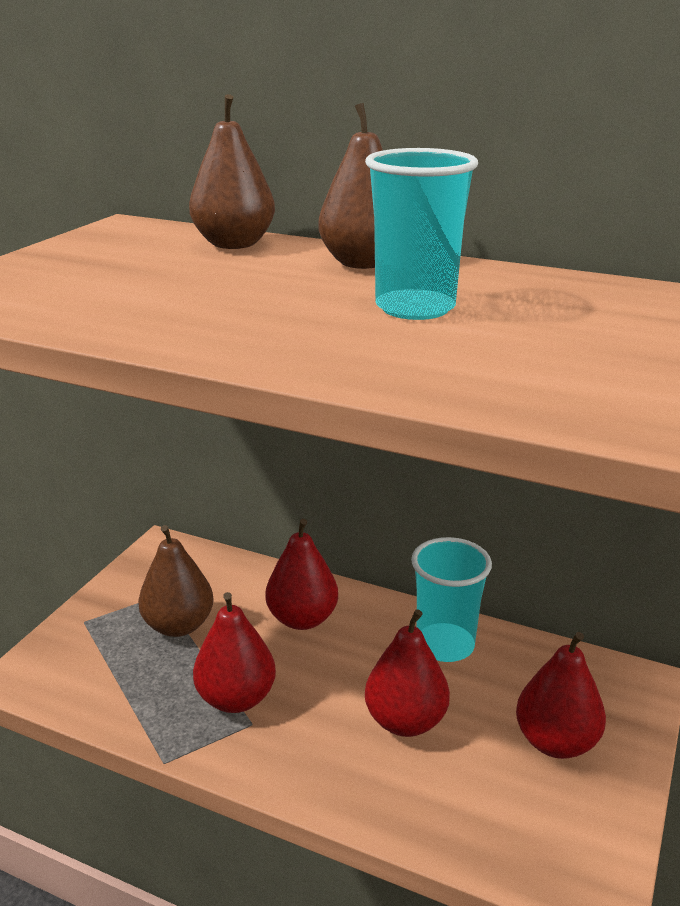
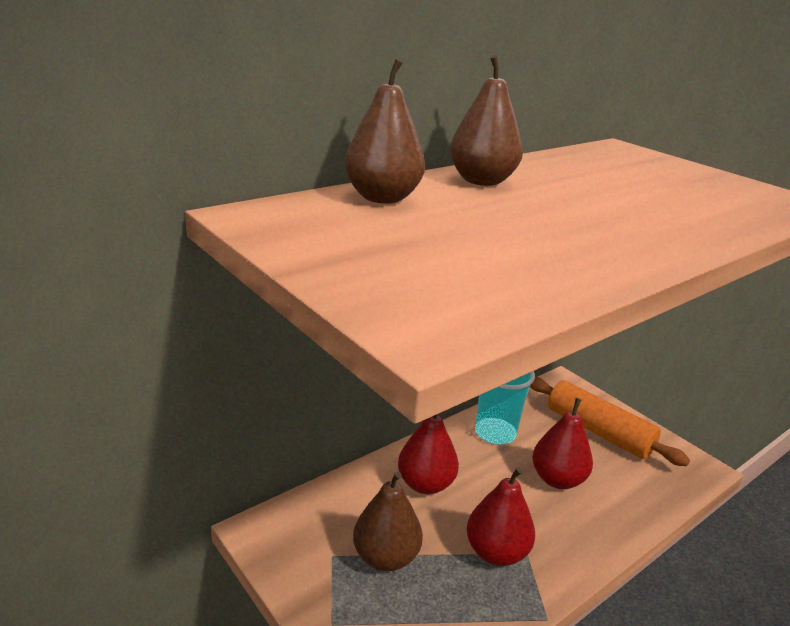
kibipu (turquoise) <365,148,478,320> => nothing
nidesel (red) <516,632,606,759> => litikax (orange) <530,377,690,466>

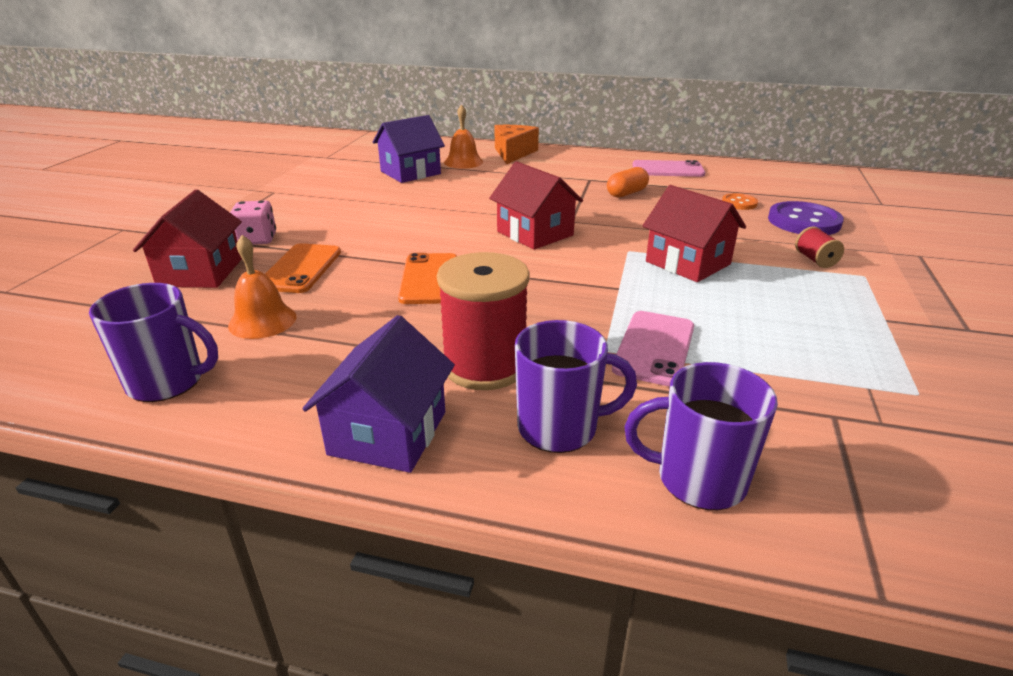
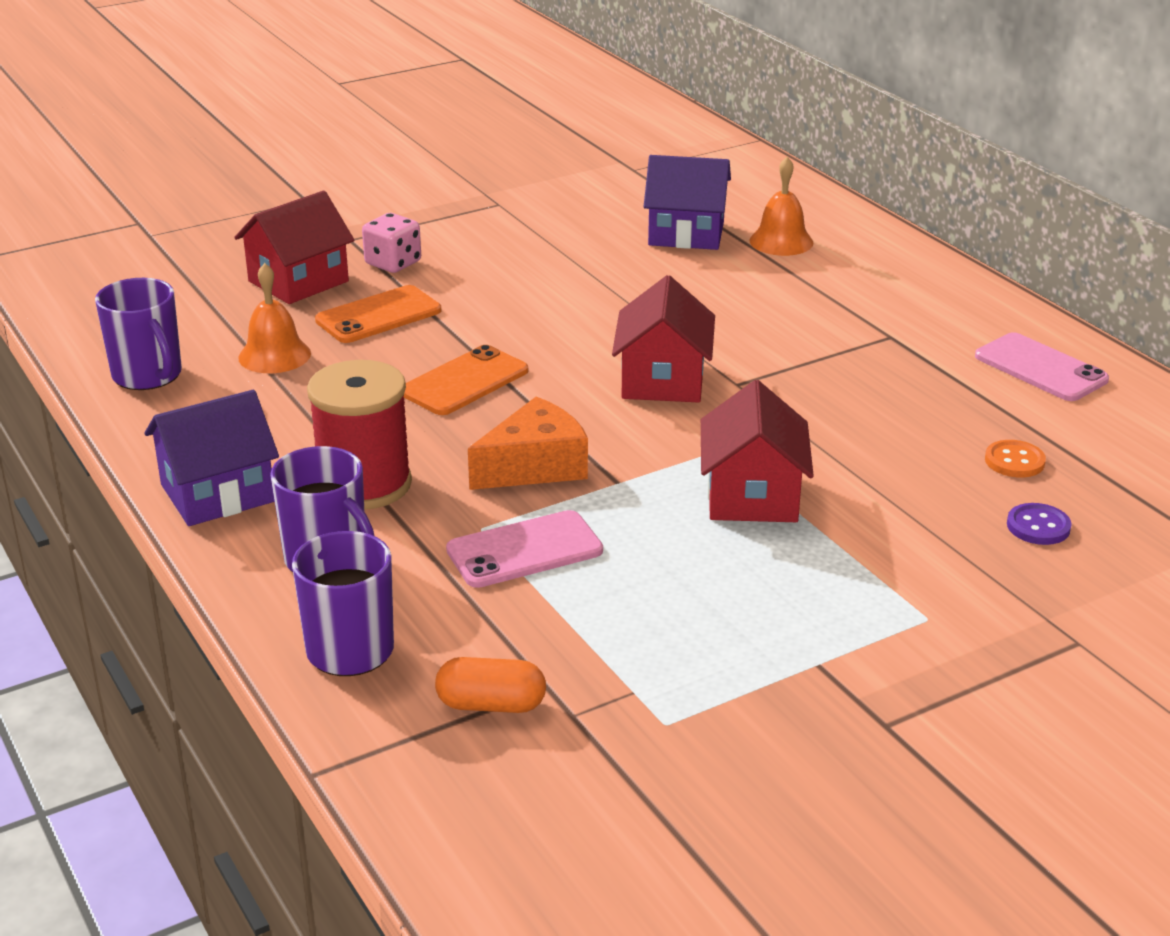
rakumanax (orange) <495,125,539,164> => rakumanax (orange) <468,397,588,490>, relocated
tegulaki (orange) <607,167,649,198> => tegulaki (orange) <435,657,546,713>, relocated
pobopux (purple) <768,201,844,235> => pobopux (purple) <1007,503,1072,545>, x0.53
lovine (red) <795,226,844,268> => nothing

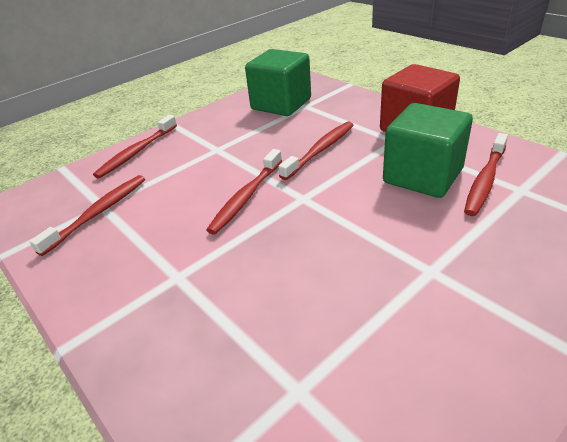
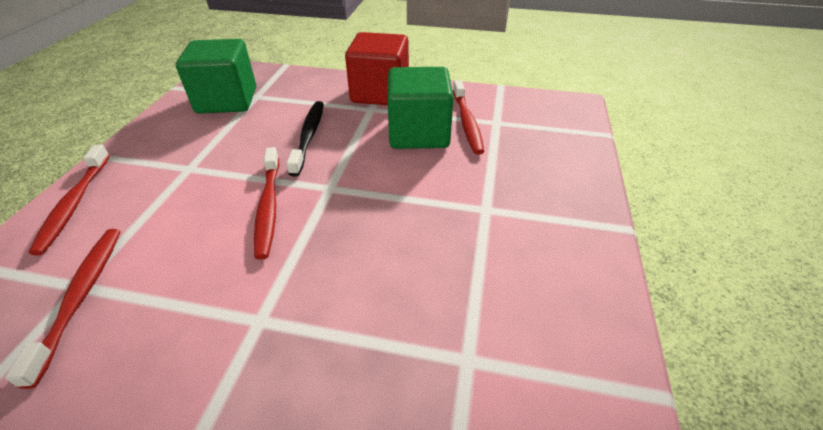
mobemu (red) <278,122,354,180> => mobemu (black) <286,101,324,176>

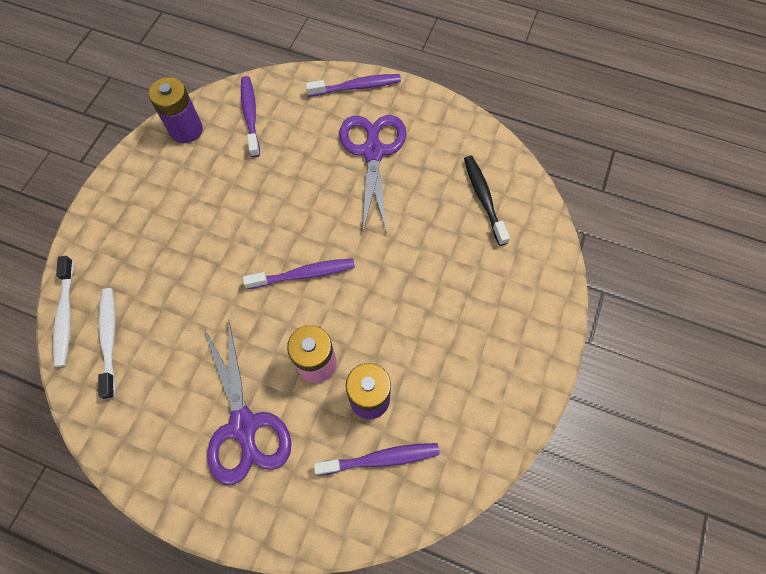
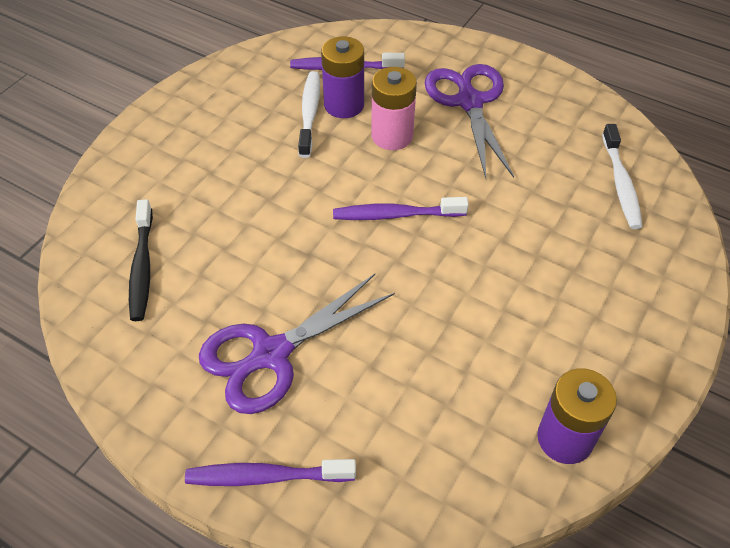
mobemu (purple) <241,76,260,157> => nothing
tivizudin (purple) <339,115,406,233> => tivizudin (purple) <199,274,395,414>, 45 degrees clockwise
mobemu (white) <53,256,74,367> => mobemu (white) <298,71,320,158>, relocated

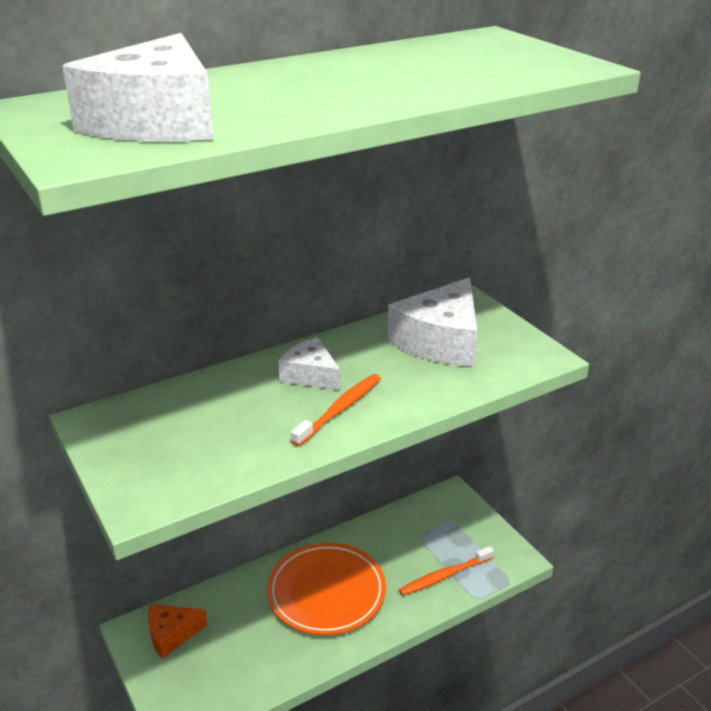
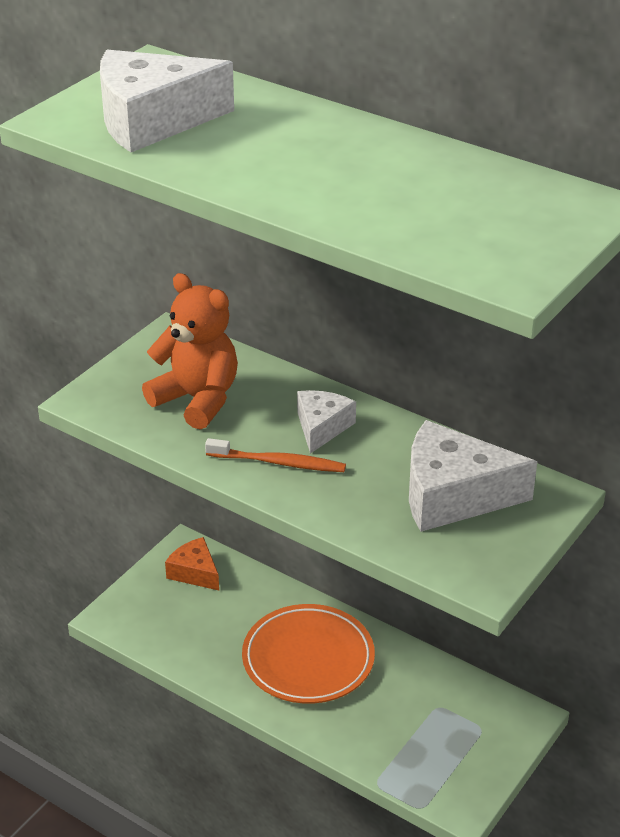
mobemu (orange) <399,546,494,596> => nothing
nothing => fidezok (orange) <142,273,238,429>

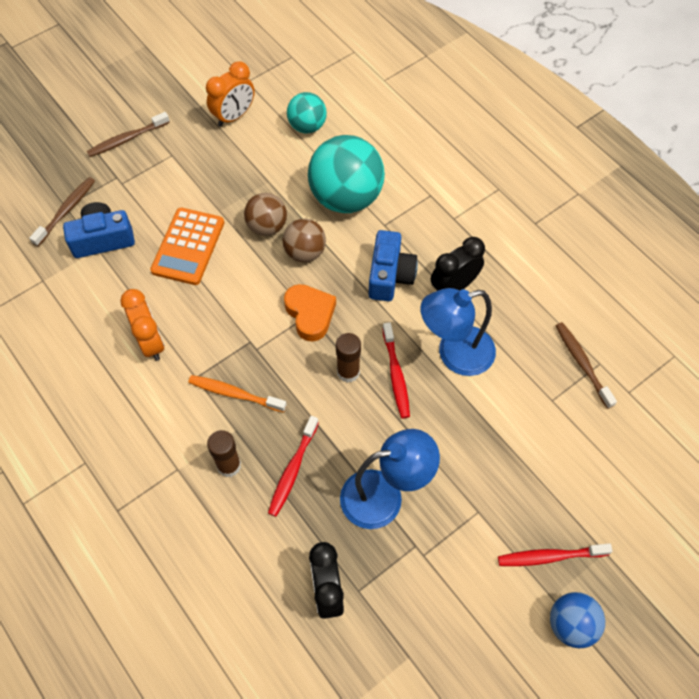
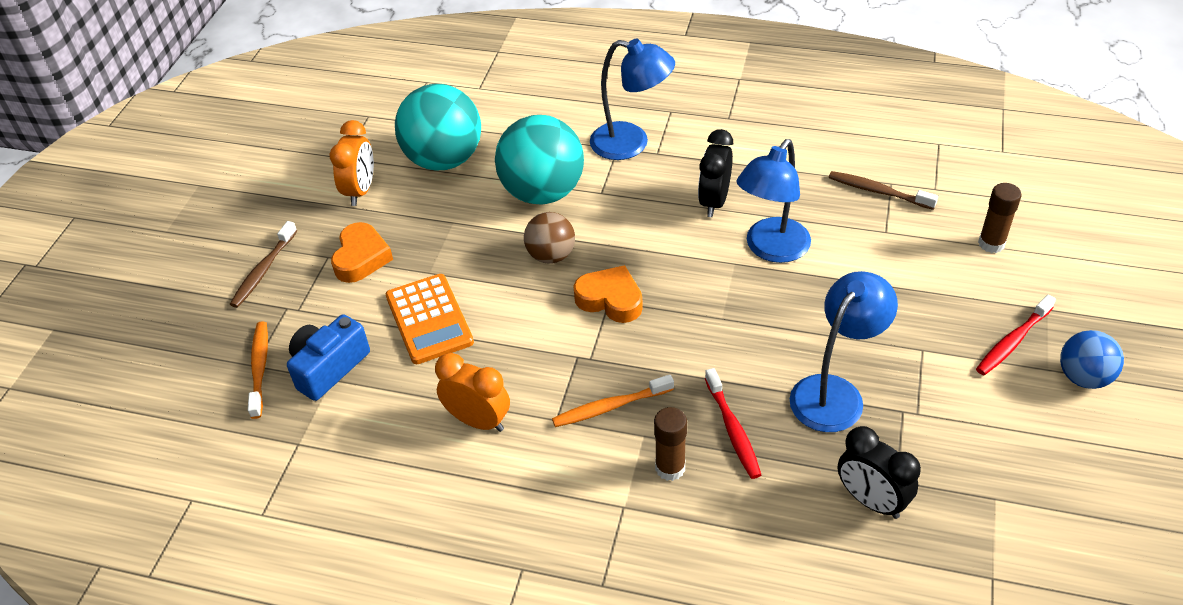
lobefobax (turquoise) <287,92,327,134> => lobefobax (turquoise) <395,84,481,170>, x1.80
mobemu (brown) <29,177,95,247> => mobemu (orange) <248,321,268,419>
lobefobax (brown) <244,193,287,236> => nothing
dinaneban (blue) <369,230,418,301> => nothing
mobemu (red) <382,322,410,418> => nothing
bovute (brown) <336,333,361,383> => bovute (brown) <978,183,1022,253>, relocated
nothing => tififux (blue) <590,39,675,160>
nothing => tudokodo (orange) <331,222,393,283>

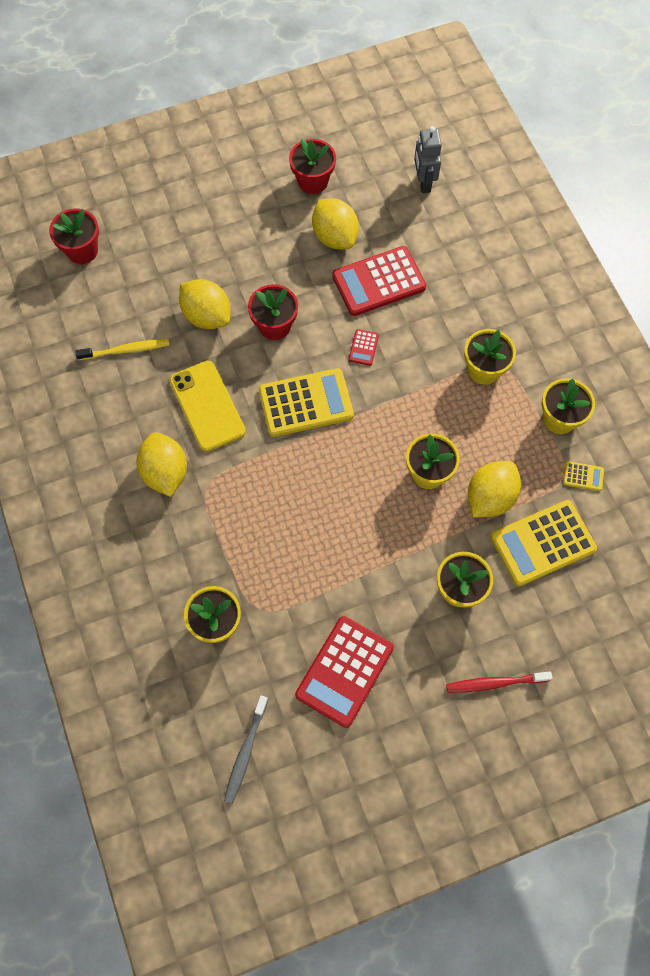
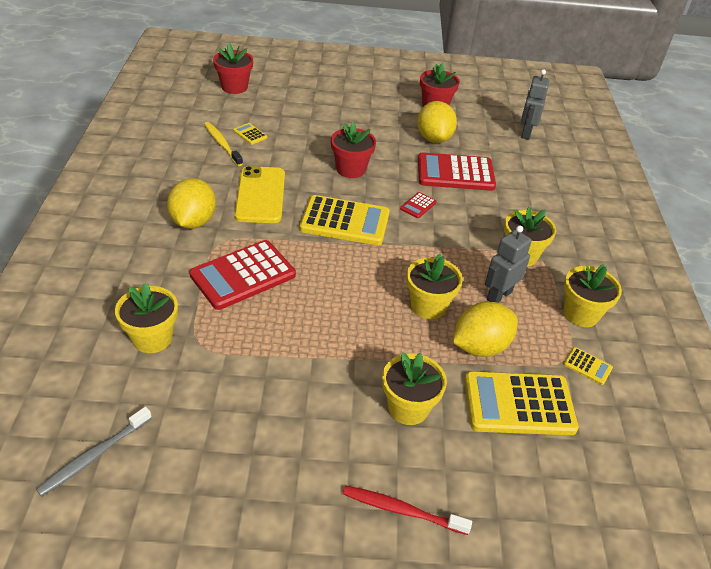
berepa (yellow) <179,279,230,329> => nothing
mobemu (yellow) <75,339,169,360> => mobemu (yellow) <204,122,243,166>, 135 degrees counterclockwise
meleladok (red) <295,616,394,728> => meleladok (red) <189,240,296,310>, relocated
nothing => meleladok (yellow) <233,123,267,145>
nothing => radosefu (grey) <485,225,532,303>

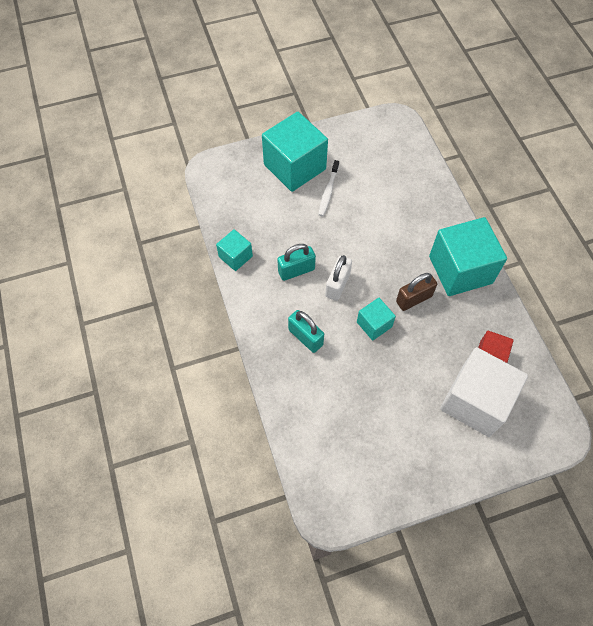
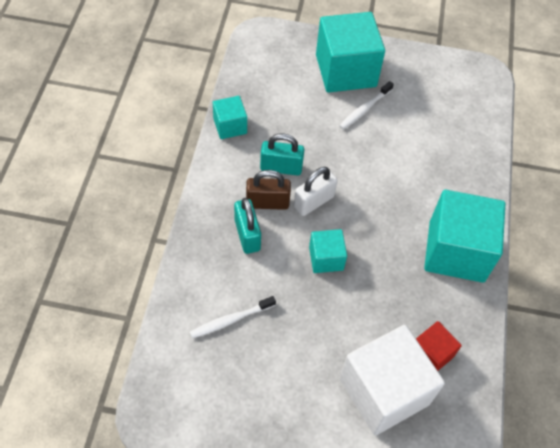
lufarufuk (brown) <396,273,437,311> => lufarufuk (brown) <246,170,291,210>, relocated
nothing => mobemu (white) <190,296,276,339>

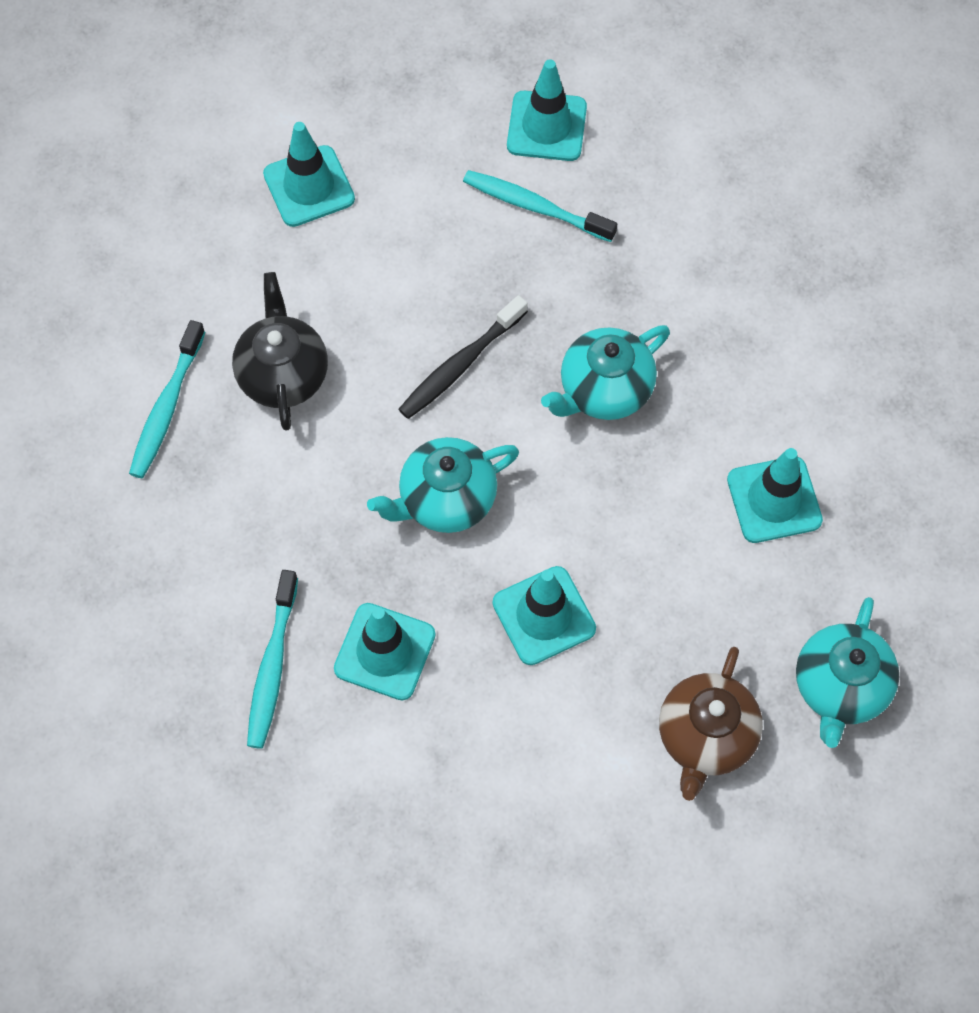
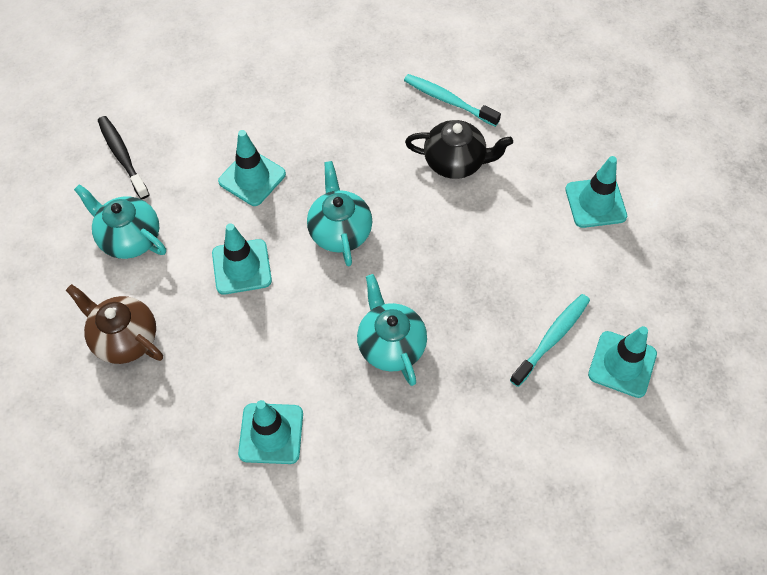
mobemu (black) <398,295,528,419> => mobemu (black) <98,116,150,199>, relocated
mobemu (turquoise) <247,570,298,749> => nothing
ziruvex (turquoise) <796,597,899,748> => ziruvex (turquoise) <74,184,166,259>, relocated

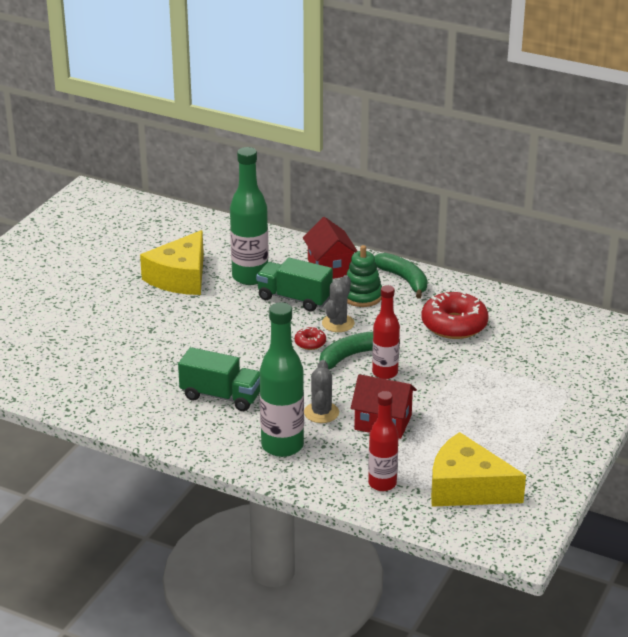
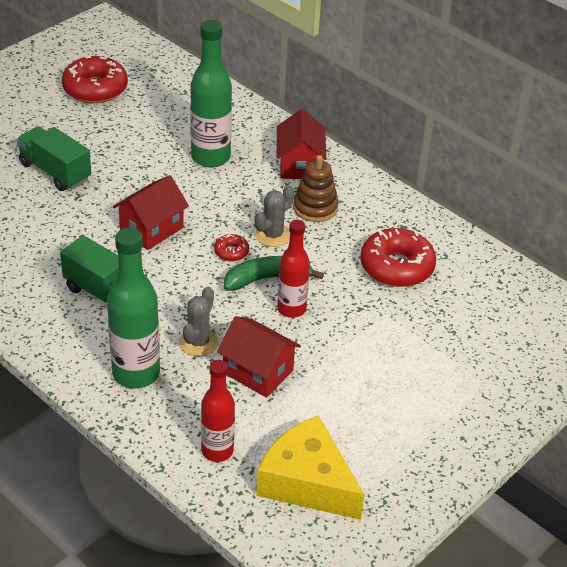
rakumanax (yellow) <140,230,204,295> => nothing
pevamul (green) <347,245,382,307> => pevamul (brown) <293,155,338,222>
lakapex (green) <374,253,427,299> => nothing
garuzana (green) <256,257,333,311> => garuzana (green) <17,126,91,191>, relocated
nothing => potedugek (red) <62,56,128,103>
nothing => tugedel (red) <113,175,189,250>

